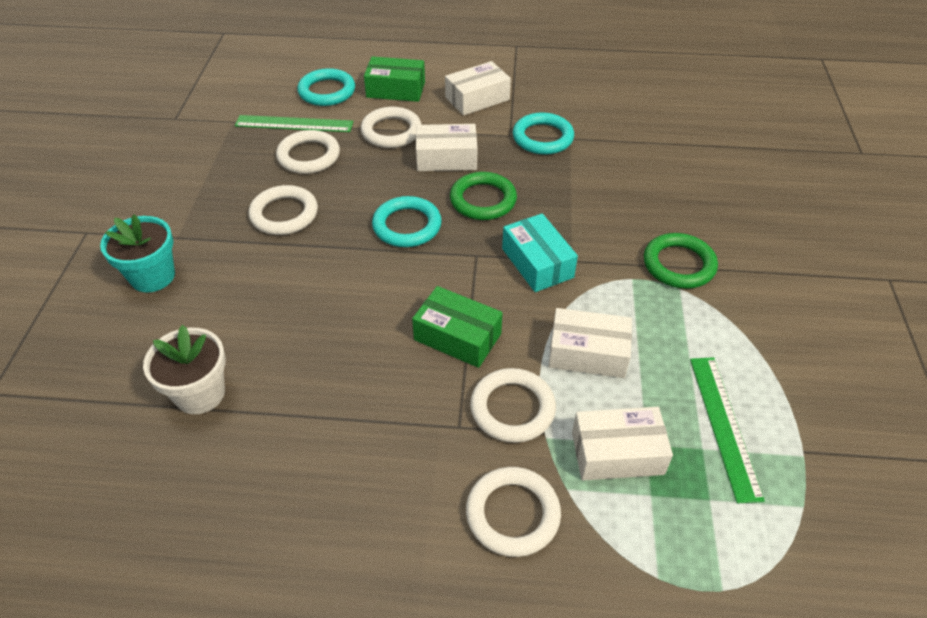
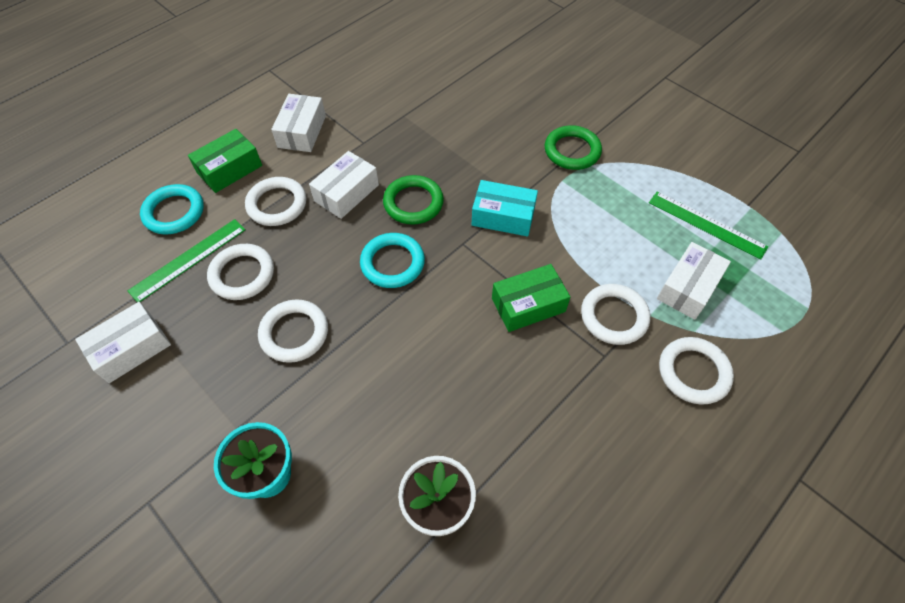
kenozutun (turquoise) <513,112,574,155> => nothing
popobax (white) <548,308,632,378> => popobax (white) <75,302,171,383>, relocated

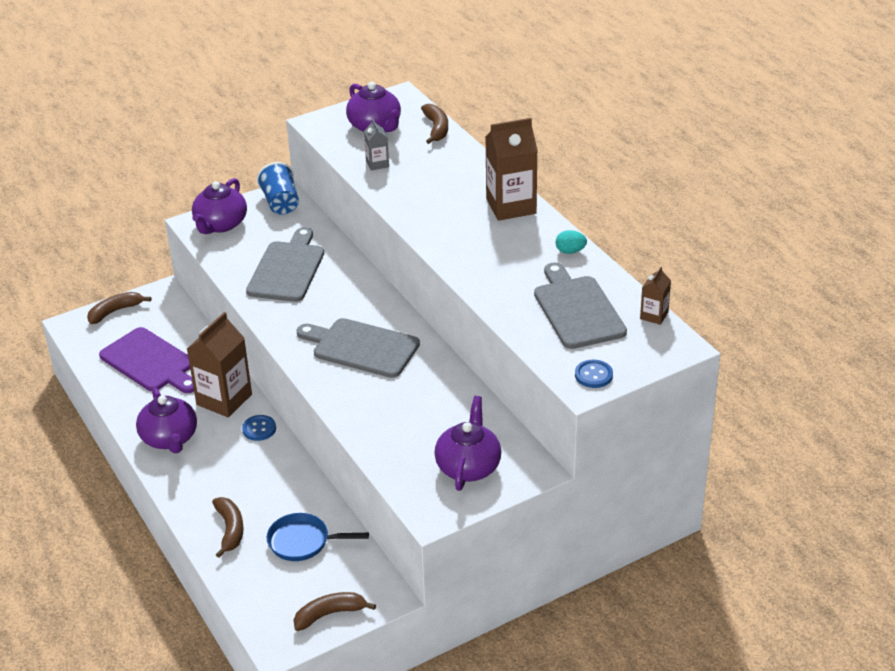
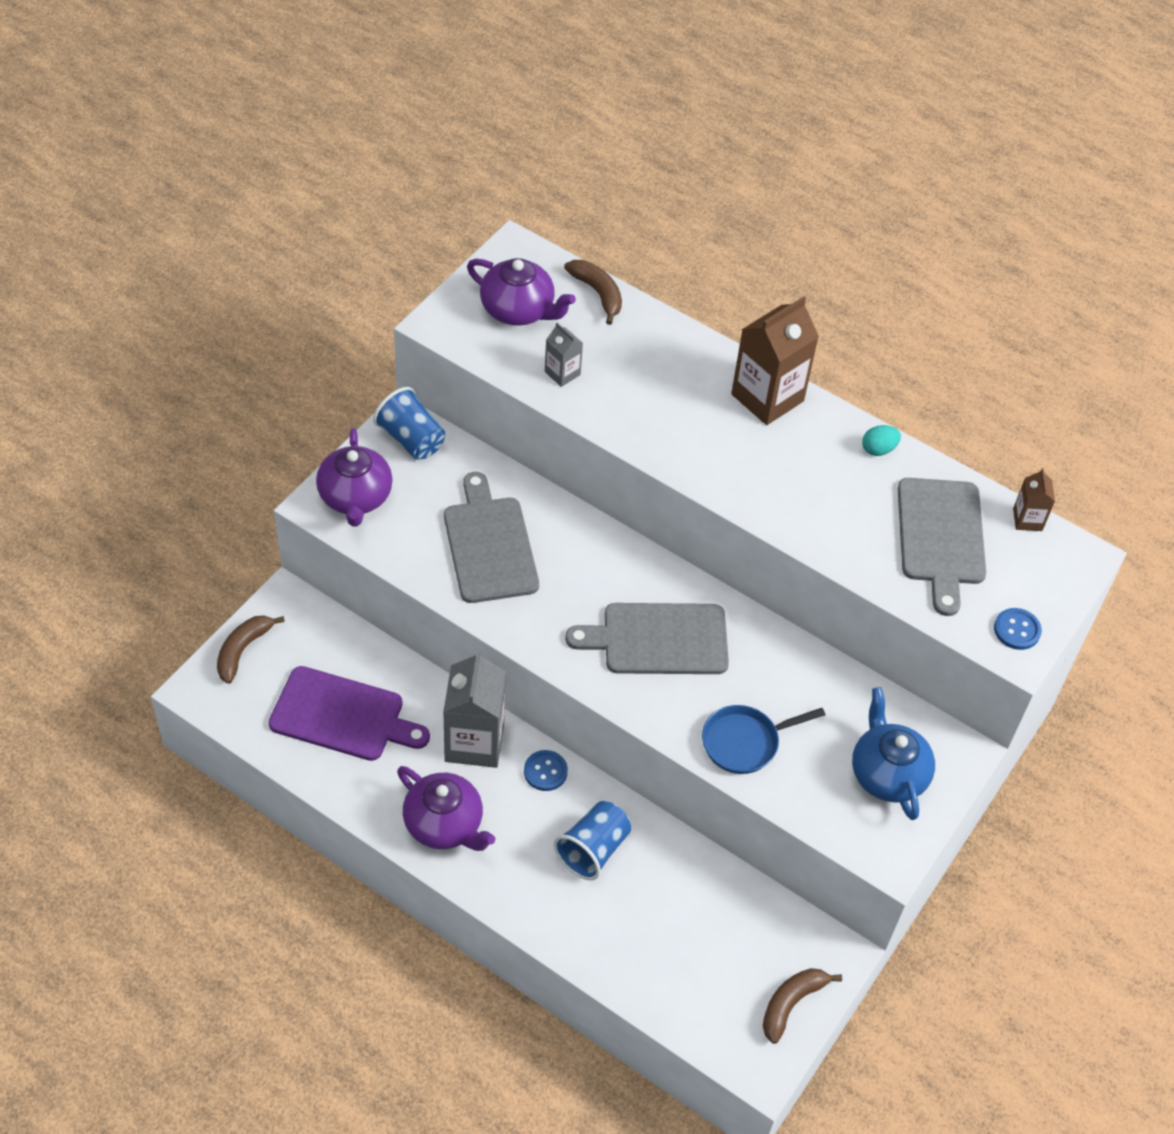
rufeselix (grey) <534,263,627,349> => rufeselix (grey) <898,478,986,616>, 135 degrees counterclockwise
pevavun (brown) <187,312,252,418> => pevavun (grey) <443,649,506,768>
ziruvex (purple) <434,396,501,491> => ziruvex (blue) <852,687,935,820>
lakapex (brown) <212,497,244,558> => nothing
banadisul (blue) <267,513,369,561> => banadisul (blue) <702,705,825,774>, relocated
nothing => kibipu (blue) <554,801,631,880>

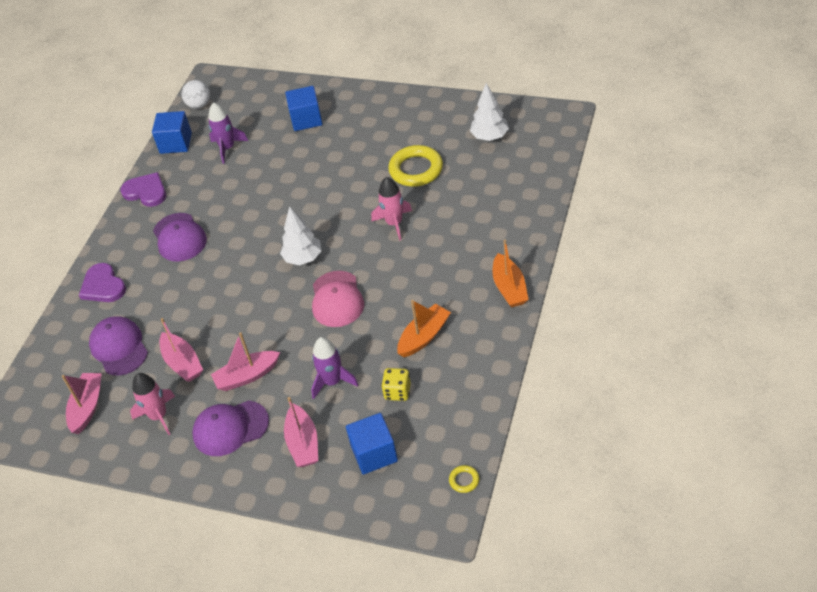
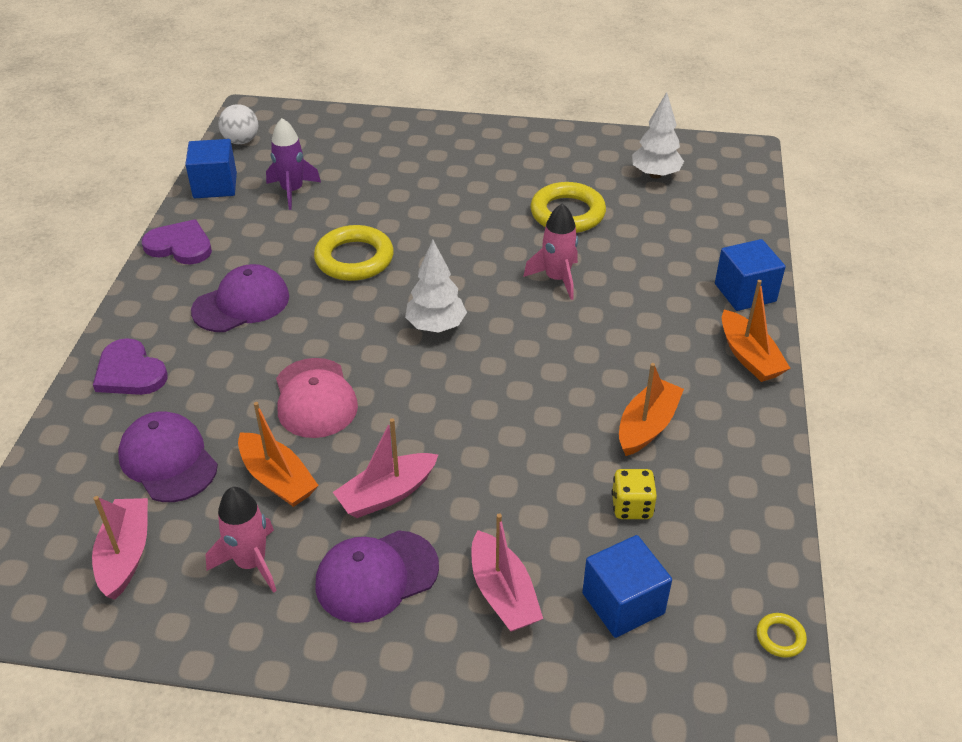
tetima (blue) <285,86,322,131> => tetima (blue) <715,239,786,311>, relocated
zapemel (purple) <153,213,207,262> => zapemel (purple) <191,264,289,332>, 90 degrees counterclockwise
zapemel (pink) <312,271,364,327> => zapemel (pink) <276,358,358,438>, relocated
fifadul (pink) <159,318,203,382> => fifadul (orange) <238,402,319,507>
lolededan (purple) <311,337,359,399> => nothing
nothing => kenozutun (yellow) <314,225,394,281>

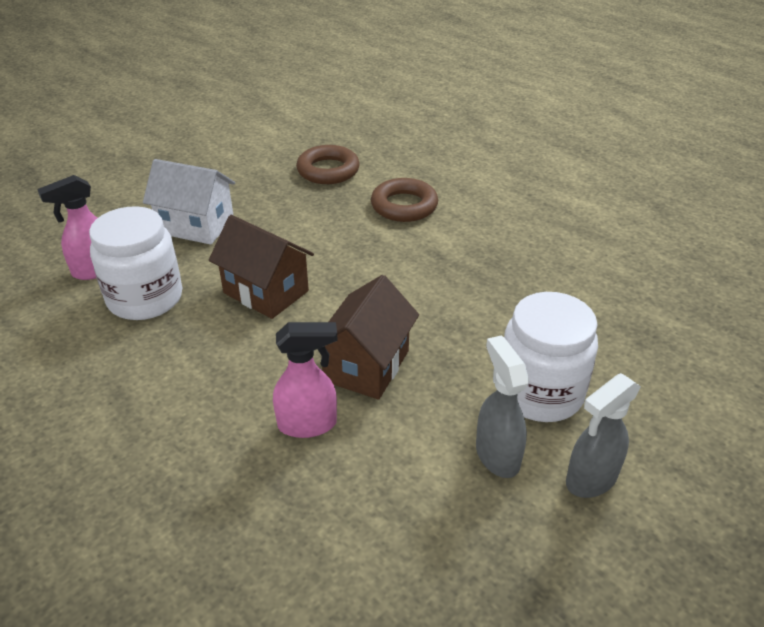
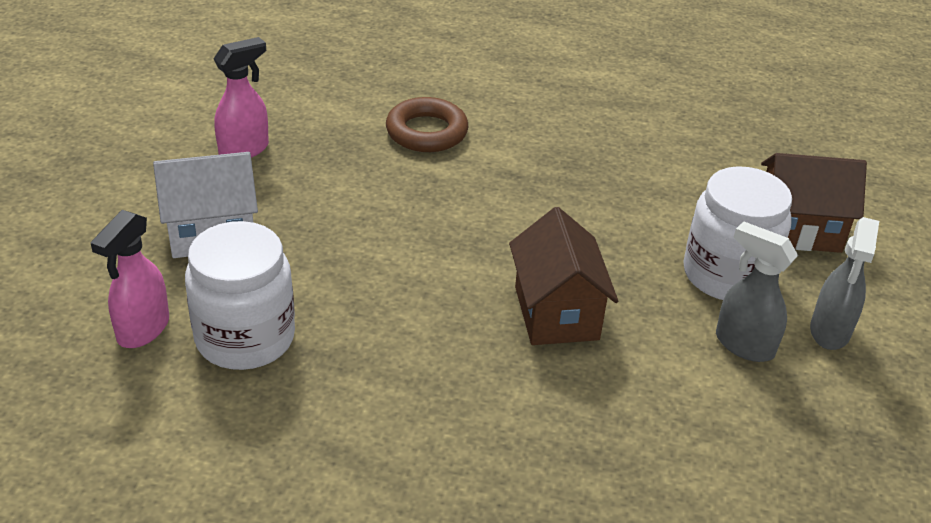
kenozutun (brown) <296,145,360,184> => nothing
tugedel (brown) <209,215,314,319> => tugedel (brown) <761,153,867,253>, relocated
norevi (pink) <273,322,338,438> => norevi (pink) <214,37,269,158>, relocated

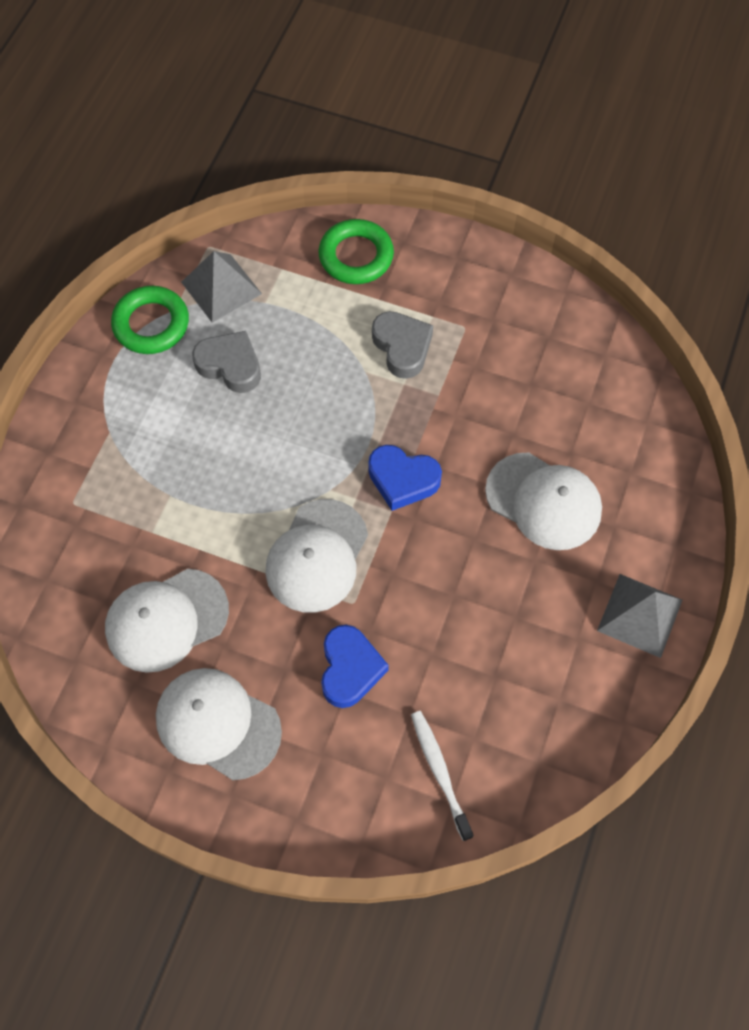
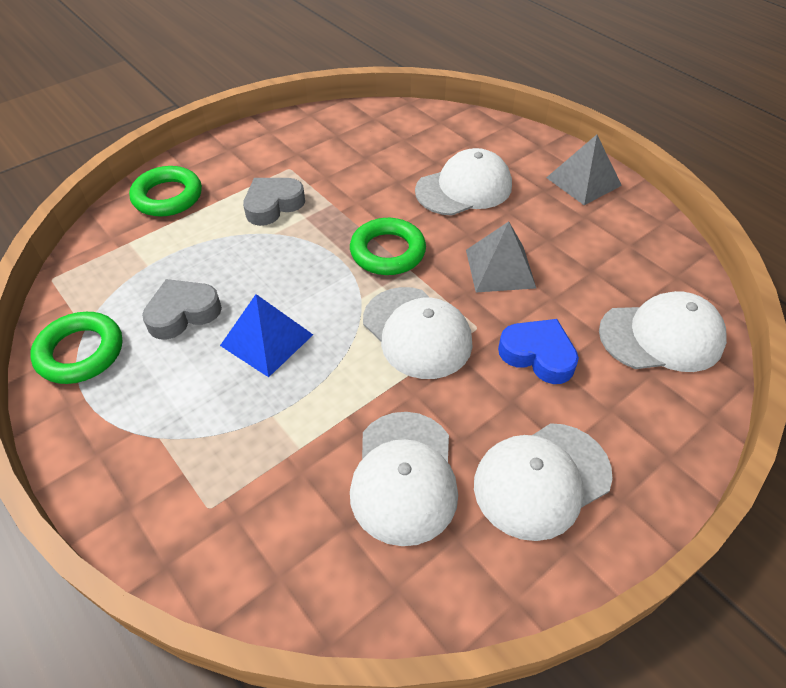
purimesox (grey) <181,251,262,323> => purimesox (grey) <466,221,536,292>, relocated
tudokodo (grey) <372,311,433,379> => tudokodo (grey) <243,178,305,226>, 45 degrees counterclockwise
tudokodo (blue) <368,445,442,511> => kenozutun (green) <350,218,426,275>
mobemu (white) <411,711,474,841> => zapemel (white) <599,291,727,372>
nothing => purimesox (blue) <220,294,313,377>

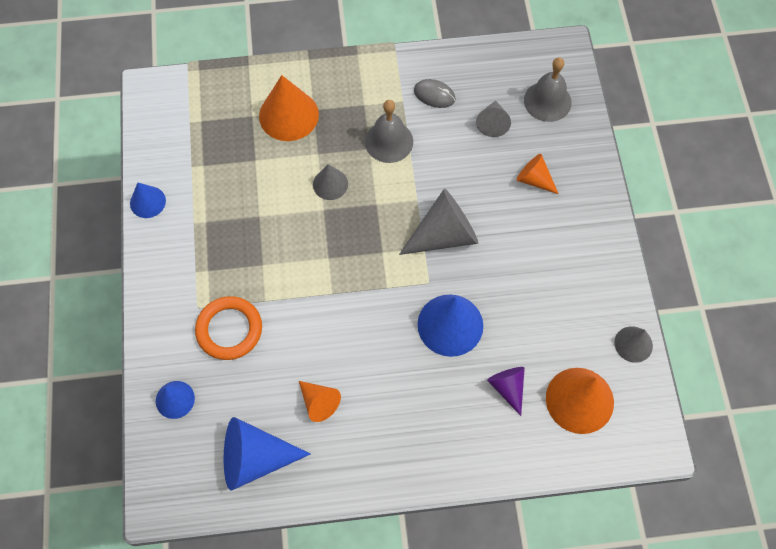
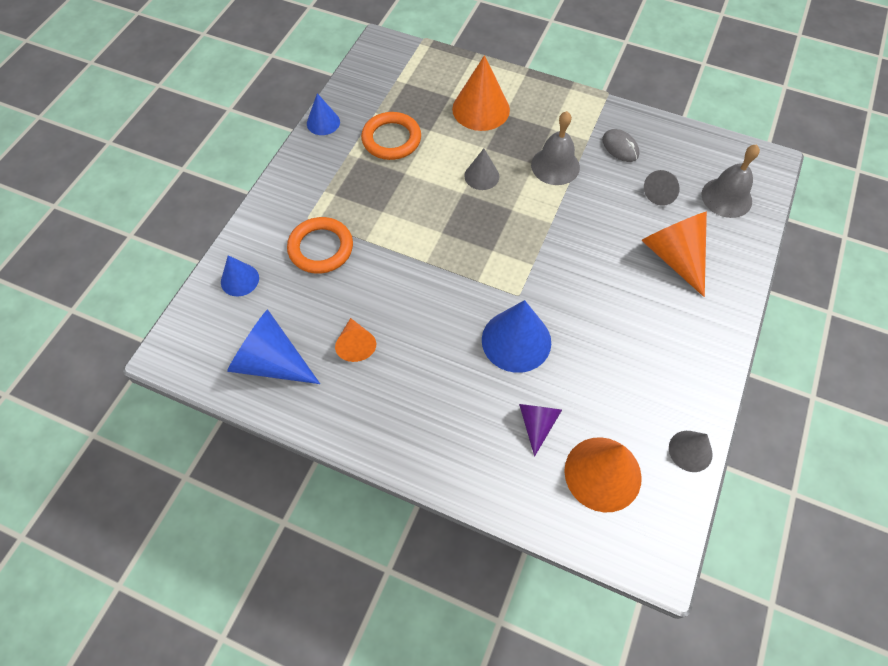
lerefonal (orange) <516,154,559,194> => lerefonal (orange) <641,212,707,297>, x1.74
lerefonal (grey) <399,189,478,255> => nothing
nothing => kenozutun (orange) <361,112,421,160>

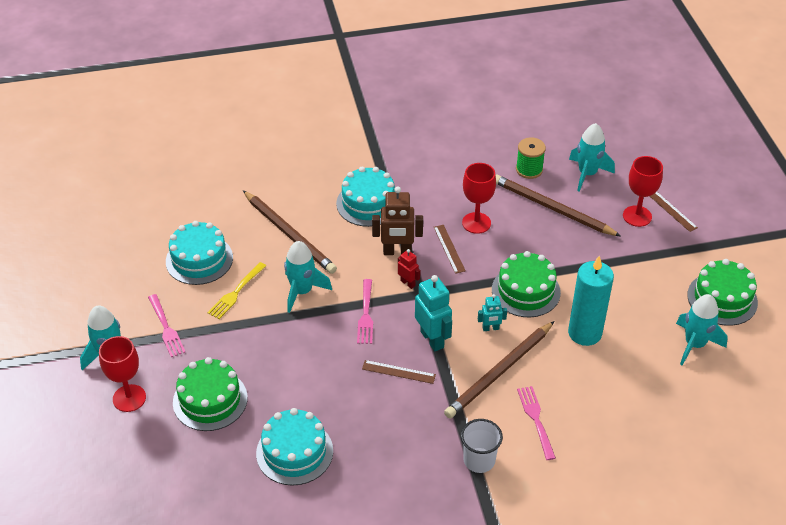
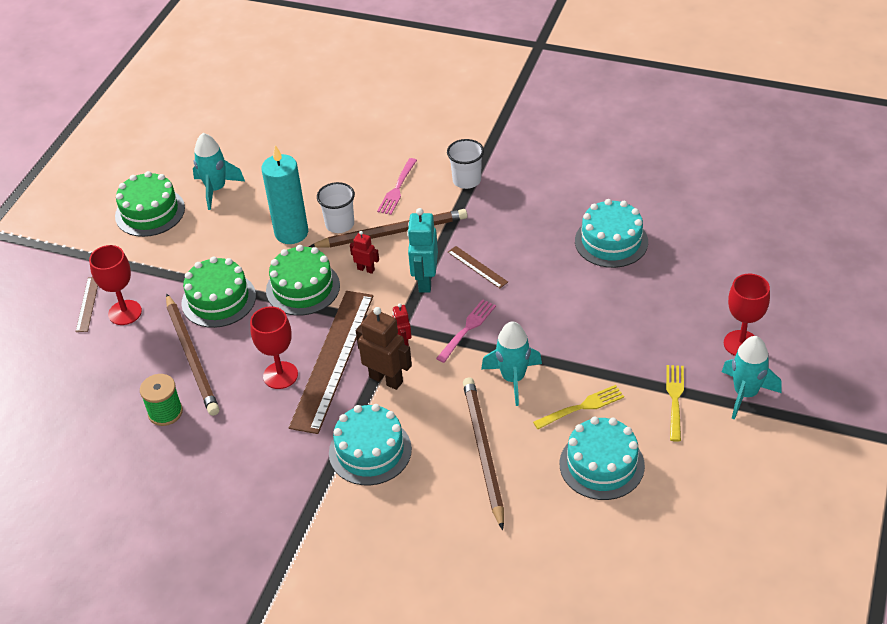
lolededan (turquoise) <569,123,615,192> => nothing
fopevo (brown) <434,225,466,274> => fopevo (brown) <289,291,373,434>, x2.35
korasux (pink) <148,294,185,357> => korasux (yellow) <666,365,684,442>
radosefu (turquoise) <478,294,507,331> => radosefu (red) <350,231,379,274>
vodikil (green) <173,357,248,431> => vodikil (green) <181,256,256,328>, relocated
nothing => kibipu (white) <317,182,355,233>

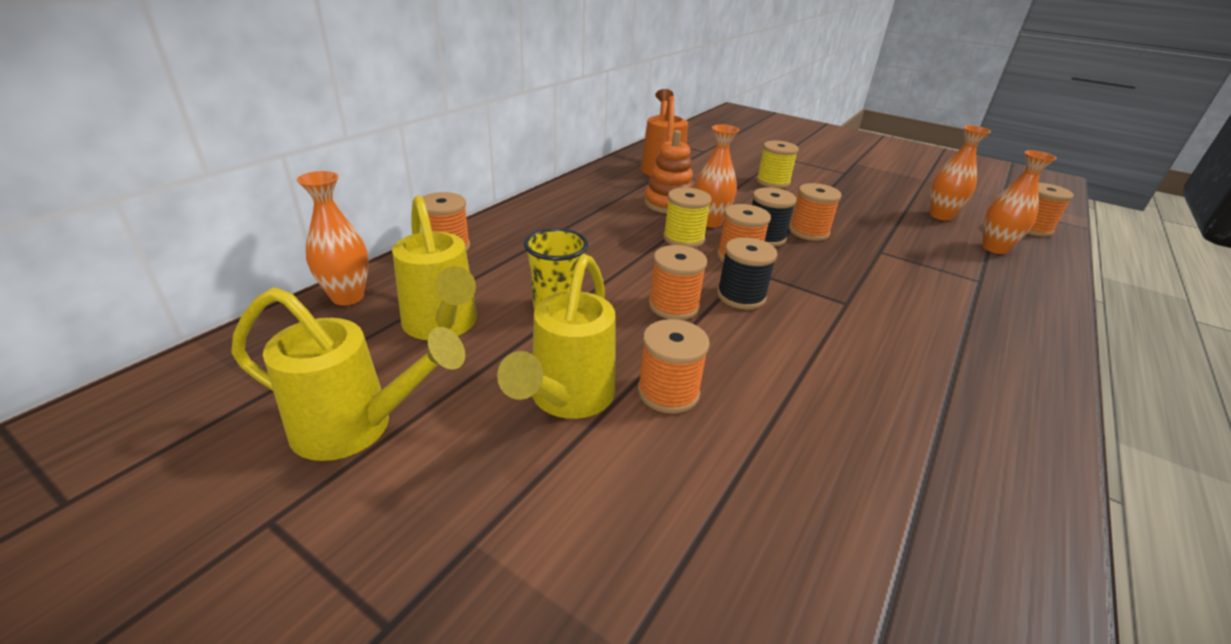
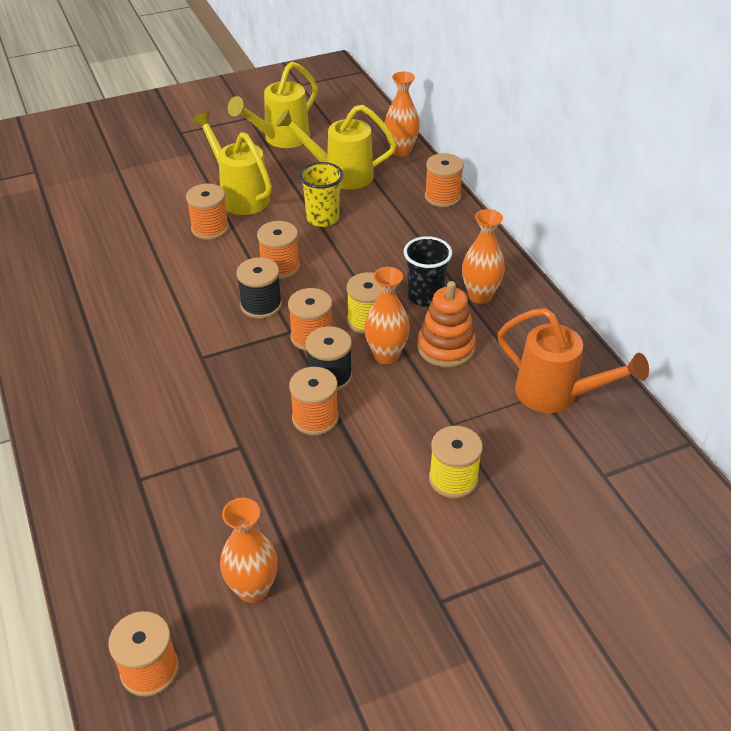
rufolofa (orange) <982,150,1057,254> => rufolofa (orange) <462,209,505,304>, relocated
nothing => kibipu (black) <404,236,452,307>

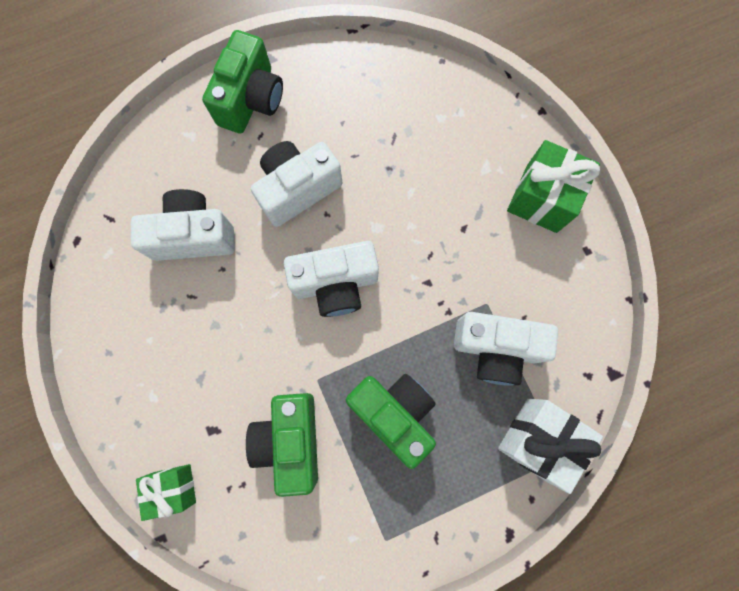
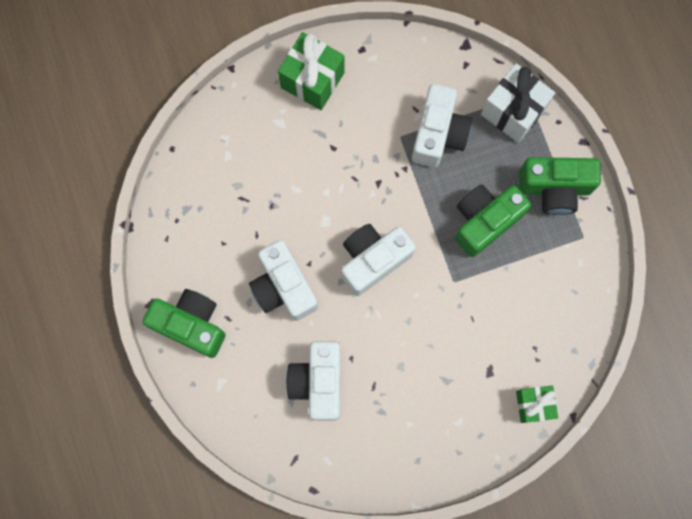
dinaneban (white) <284,241,379,317> => dinaneban (white) <341,224,416,296>, 120 degrees counterclockwise
dinaneban (green) <246,393,318,497> => dinaneban (green) <519,157,601,215>, relocated

